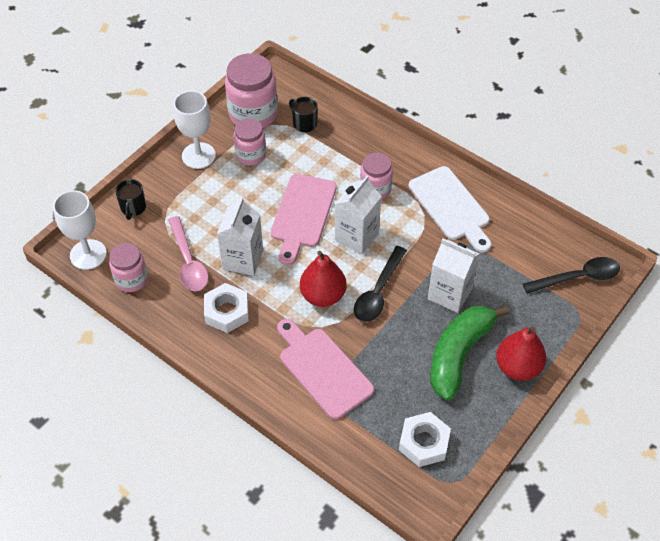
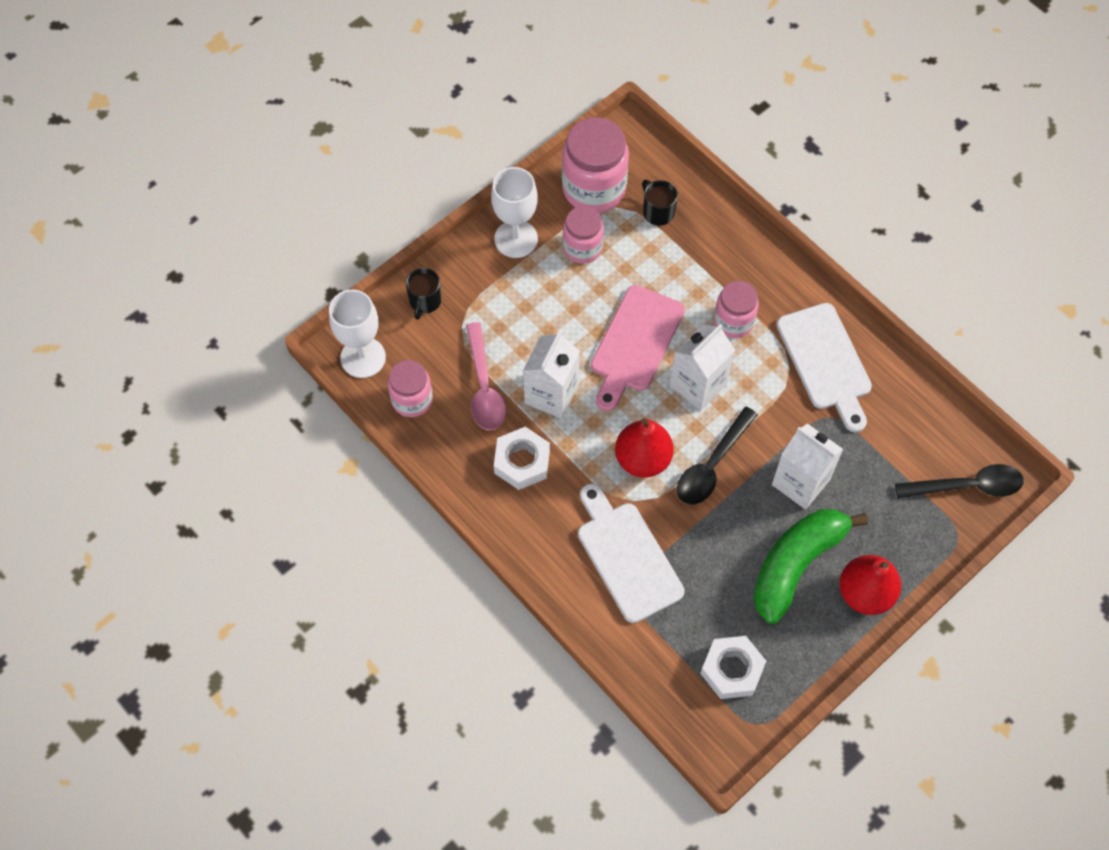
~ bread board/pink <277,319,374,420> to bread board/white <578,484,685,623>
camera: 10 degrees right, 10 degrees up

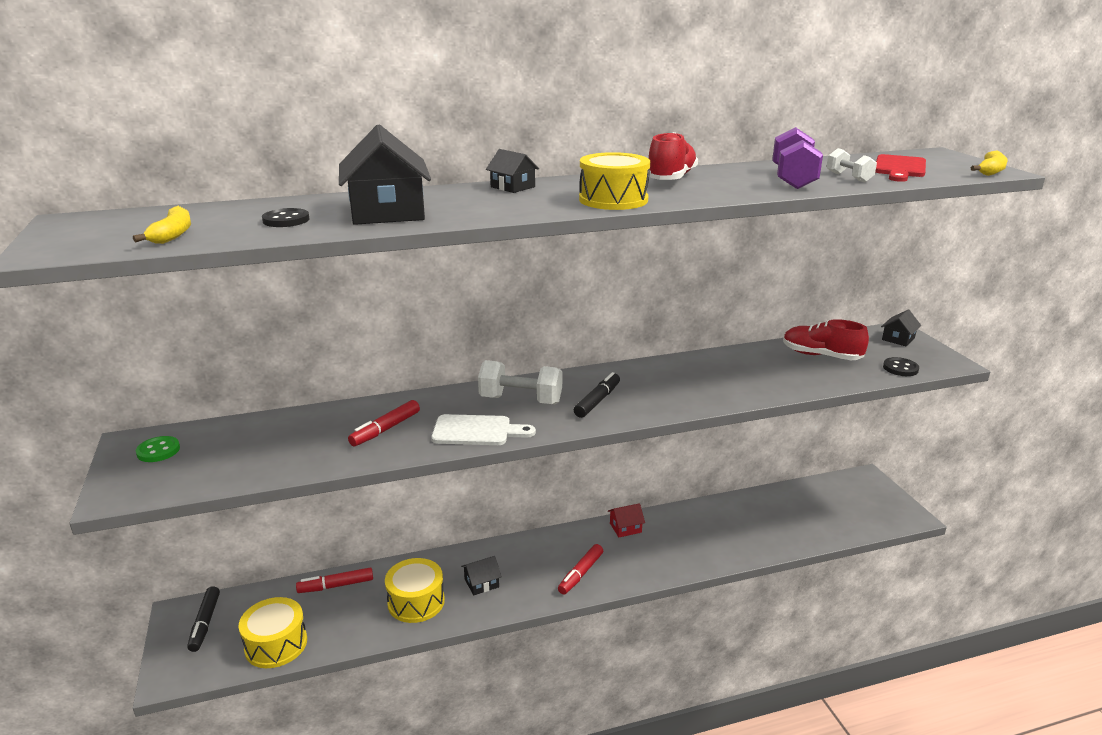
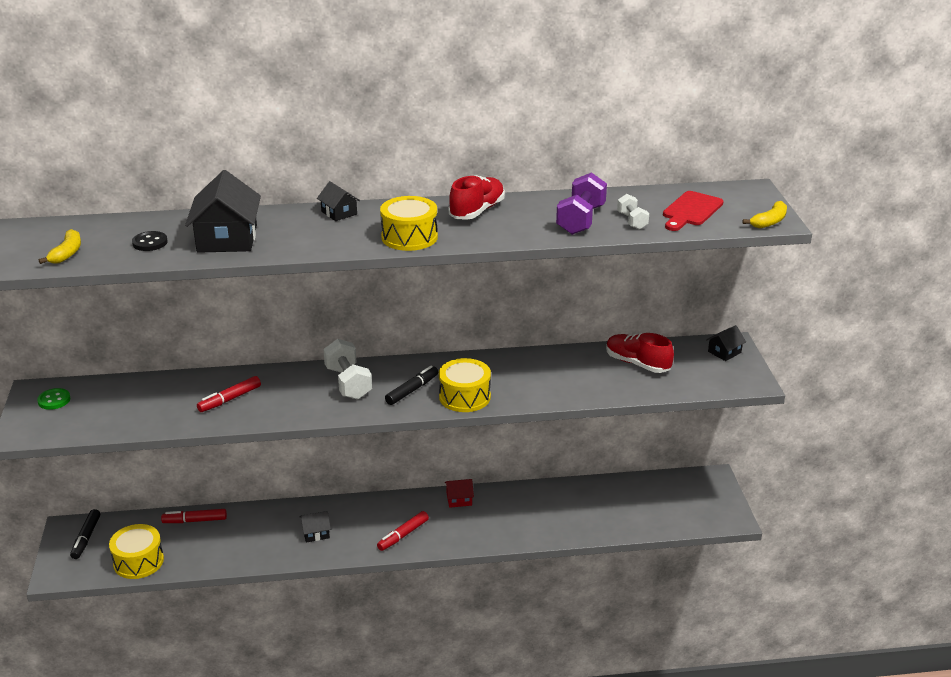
~ drum/yellow <385,558,445,623> to <439,358,491,412>
- bread board/white <431,414,536,445>
~ hand weight/white <478,360,562,404> = <323,339,372,400> 45 degrees clockwise
- button/black <883,357,919,376>
camera: 10 degrees right, 5 degrees up

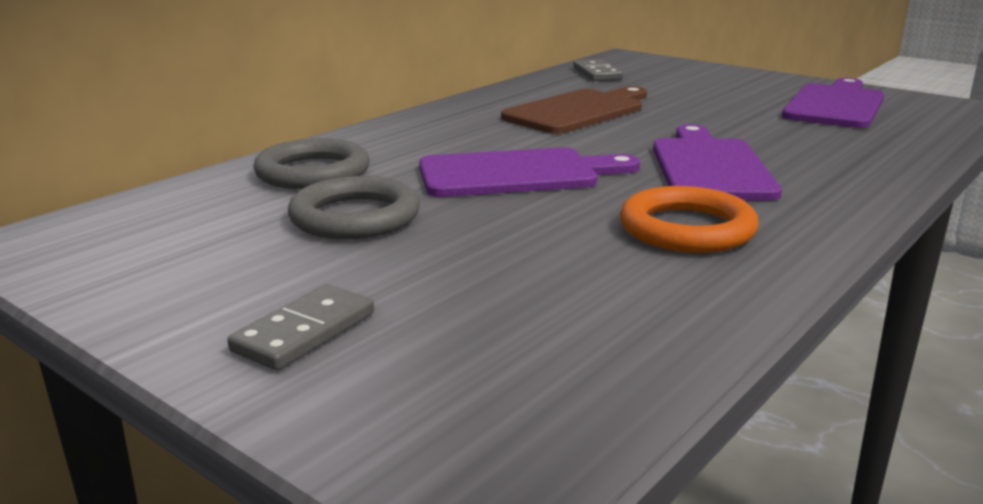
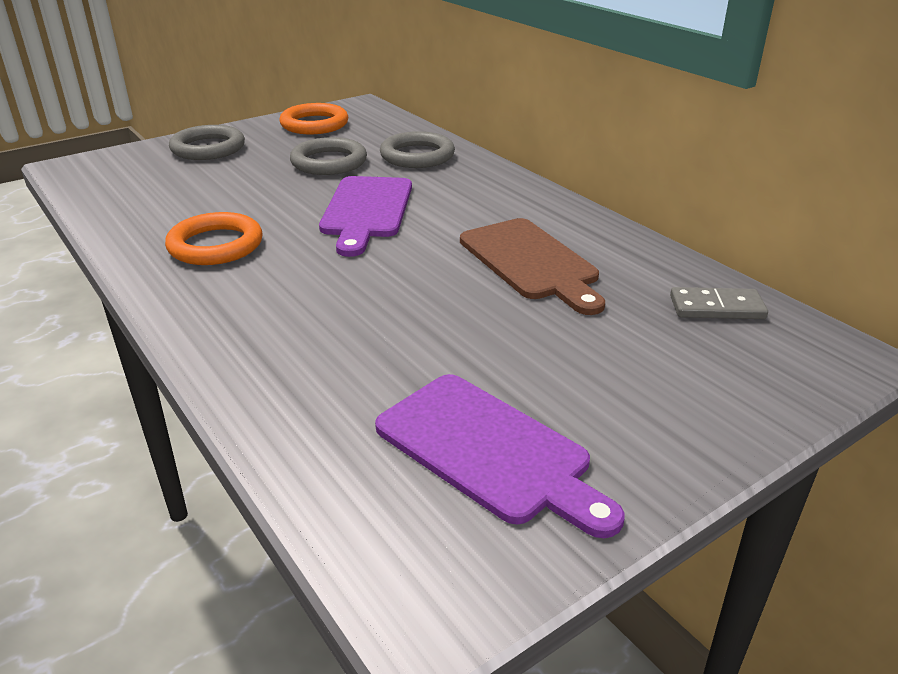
~ domino tile/gray <227,284,374,370> to hoop/gray <169,125,245,160>
- bread board/purple <653,124,782,201>
+ hoop/orange <279,103,348,134>
camera: 105 degrees right, 10 degrees up

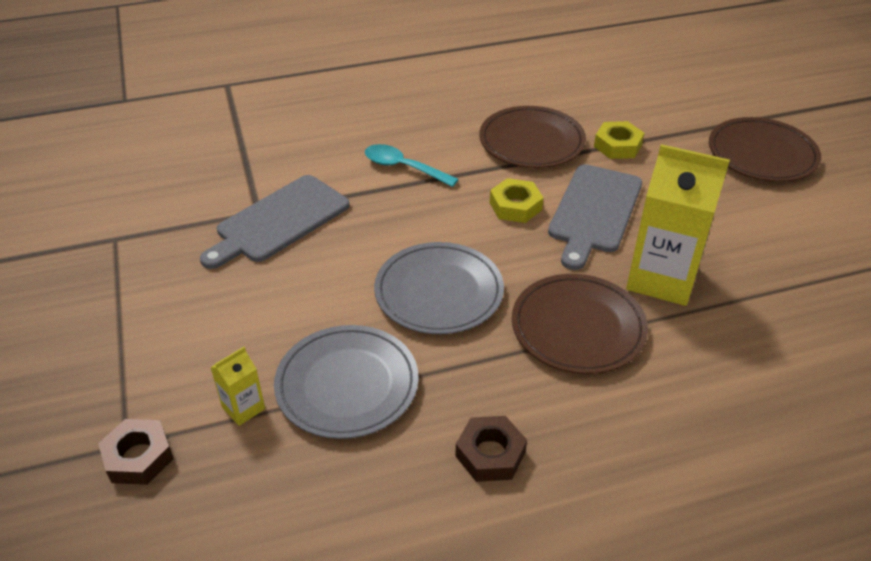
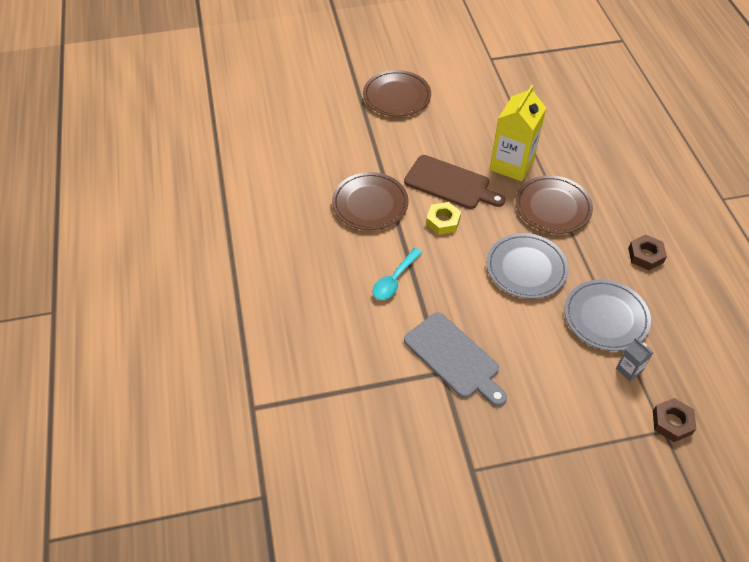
~ juice carton/yellow <210,347,265,426> to juice carton/gray <616,338,654,381>
~ bread board/gray <548,164,642,270> to bread board/dark brown <404,155,505,209>
- nut/yellow <594,121,645,159>
camera: 85 degrees left, 10 degrees up

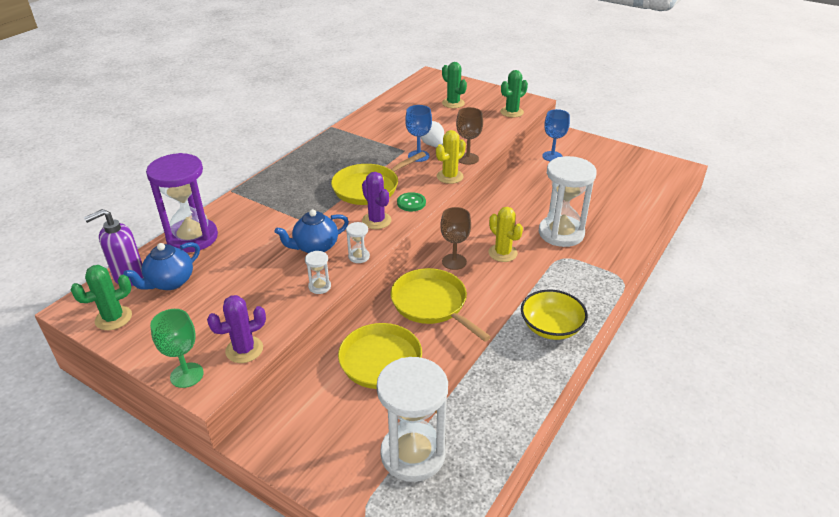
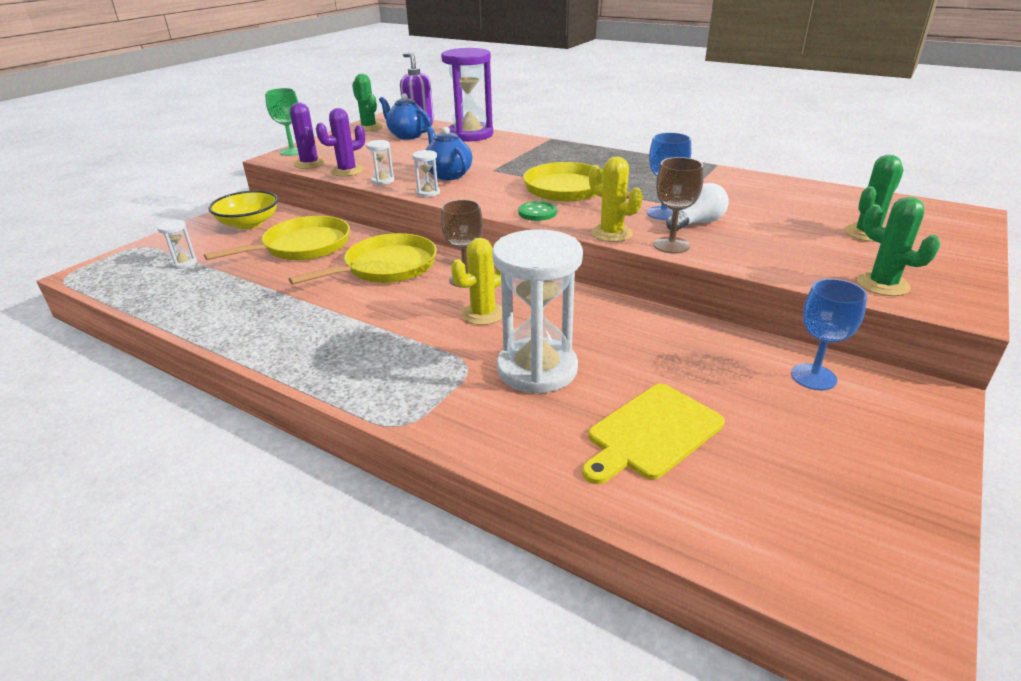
~ cactus/purple <362,172,392,229> to <316,108,365,177>
~ hourglass/white <376,357,448,482> = <157,220,197,269> x0.41
~ serving bowl/yellow <521,290,588,340> to <208,190,278,229>
+ bread board/yellow <582,384,725,484>
camera: 90 degrees right, 5 degrees down

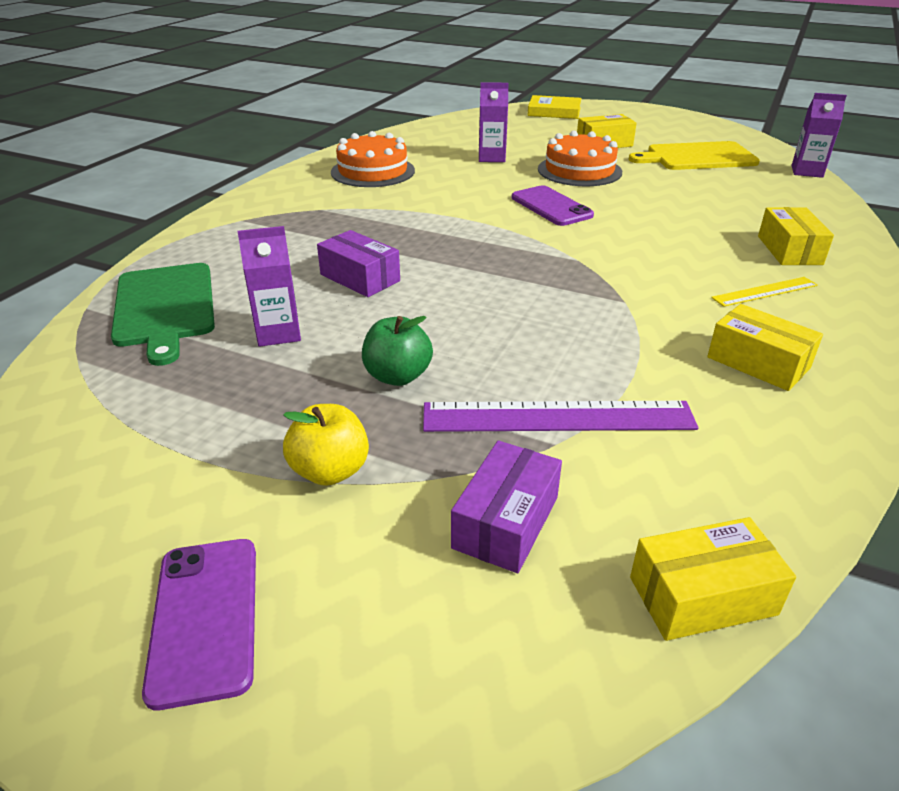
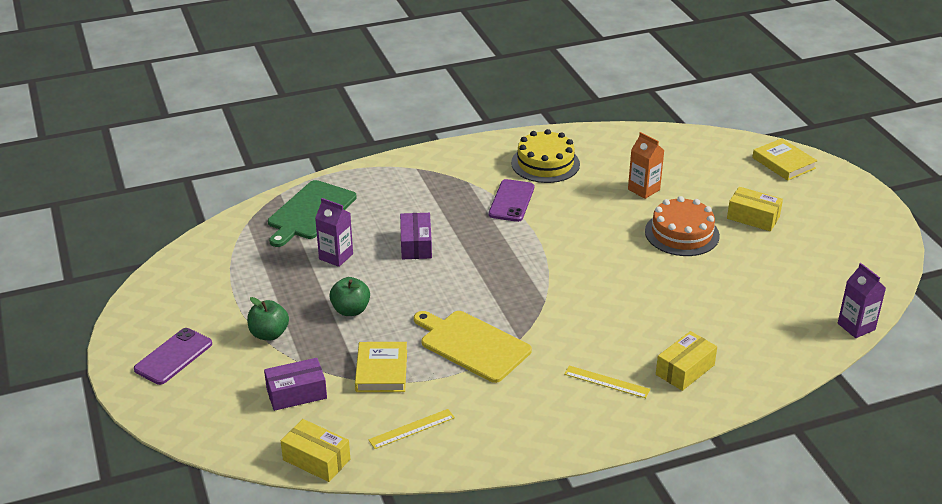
~ apple fruit/yellow <283,404,369,486> to apple fruit/green <247,297,289,340>
~ gateau/orange <331,131,415,187> to gateau/yellow <511,129,580,183>
~ measuring stick/purple <423,401,698,432> to hardback/yellow <355,342,407,392>
~ juice carton/purple <479,82,509,162> to juice carton/orange <628,132,665,199>
~ smartphone/purple <512,185,594,226> to <489,179,534,222>
~ bread board/yellow <629,141,760,170> to <414,311,532,383>
- package/yellow <707,304,823,391>
+ measuring stick/yellow <368,409,455,449>
camera: 45 degrees right, 0 degrees up

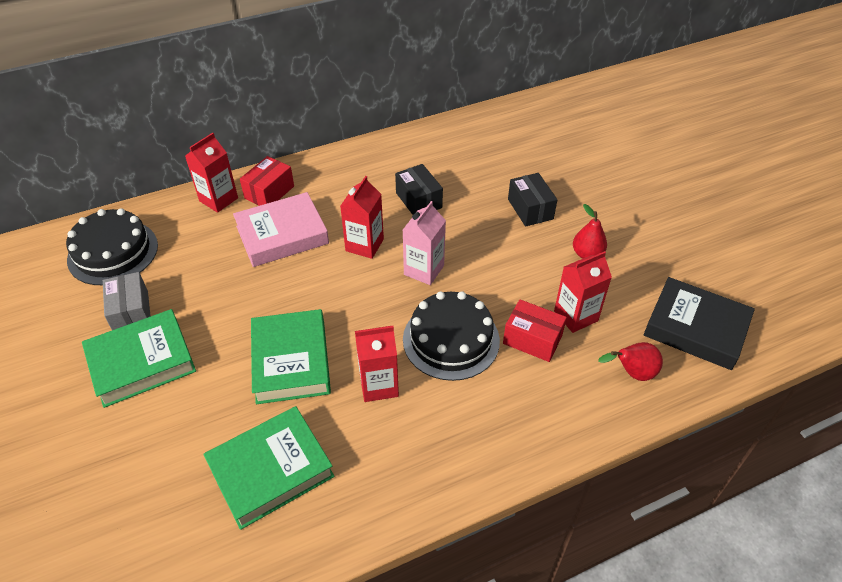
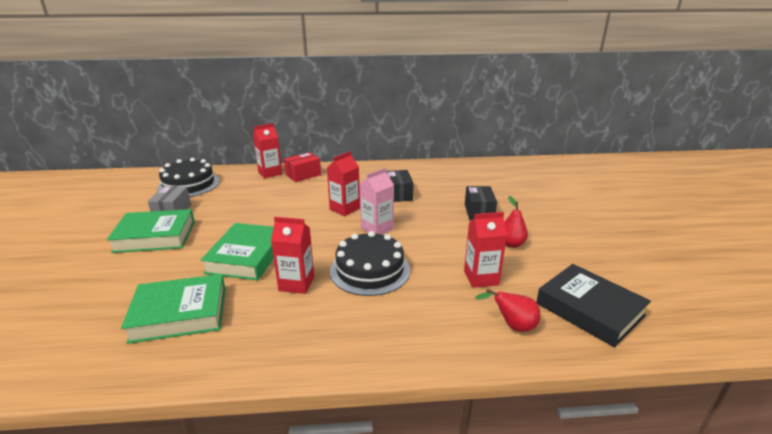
- hardback/pink <233,192,329,267>
- package/scarlet <503,299,567,362>
camera: 20 degrees right, 20 degrees down

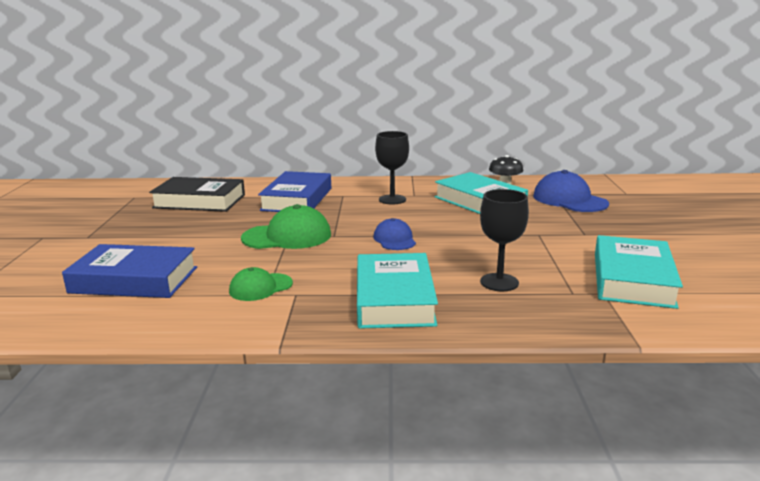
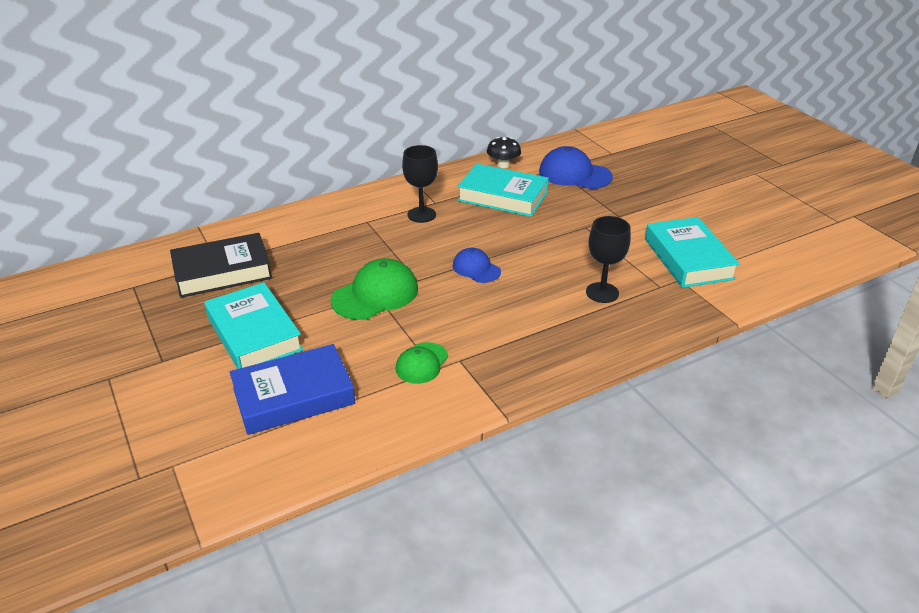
- hardback/royal blue <258,171,331,212>
~ hardback/teal <357,253,438,329> to <204,282,303,369>
camera: 30 degrees left, 15 degrees up

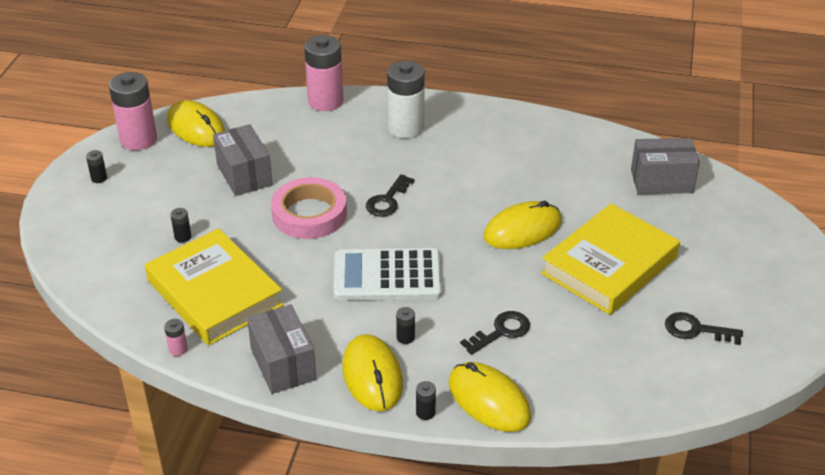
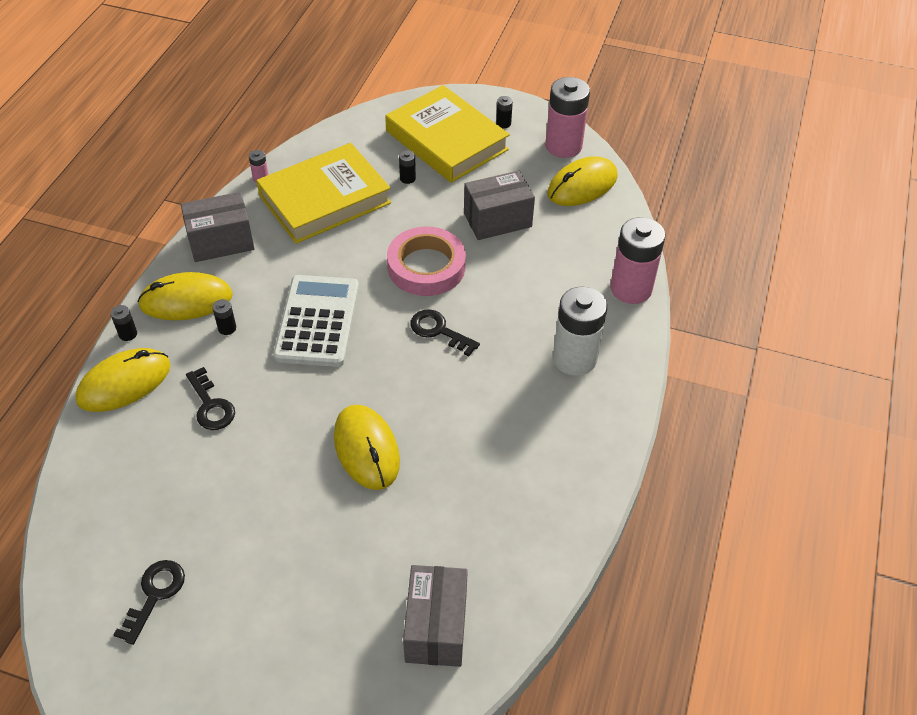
~ hardback/yellow <541,203,680,315> to <385,85,510,183>
camera: 95 degrees right, 10 degrees up

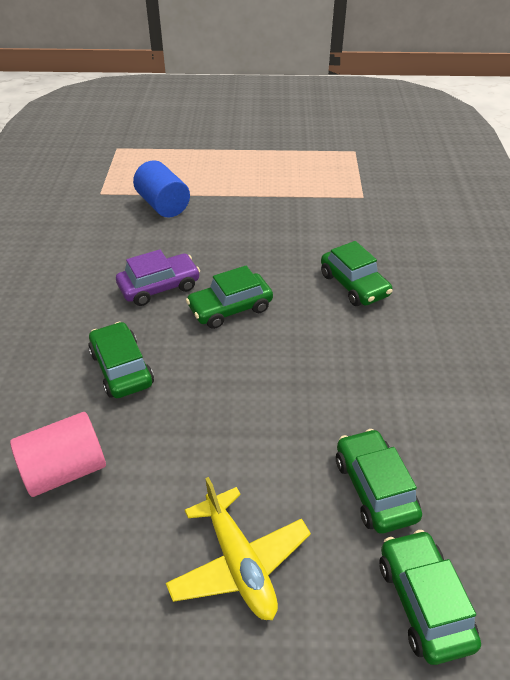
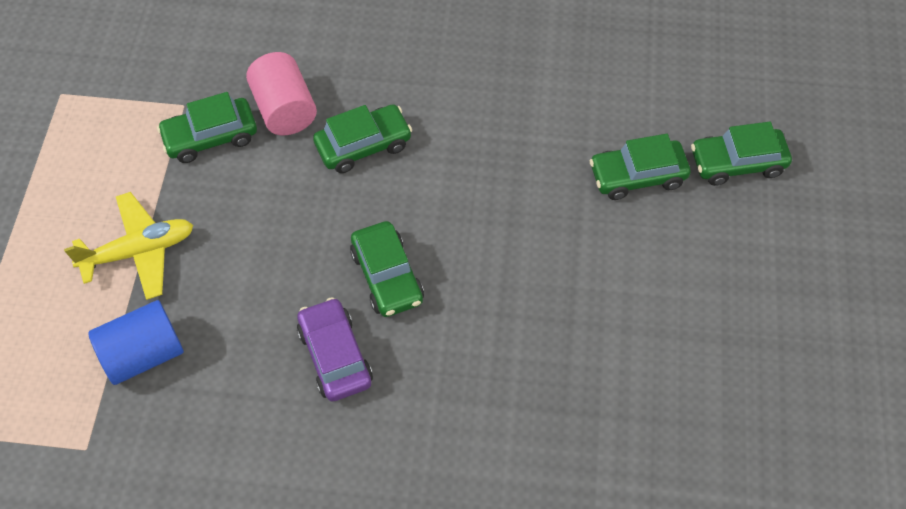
~ cylinder shape/pink <10,412,106,497> to <246,52,317,135>
~ car/green <88,322,154,398> to <157,92,257,163>
~ plane/yellow <166,477,311,620> to <64,192,193,300>
camera: 85 degrees left, 15 degrees up

